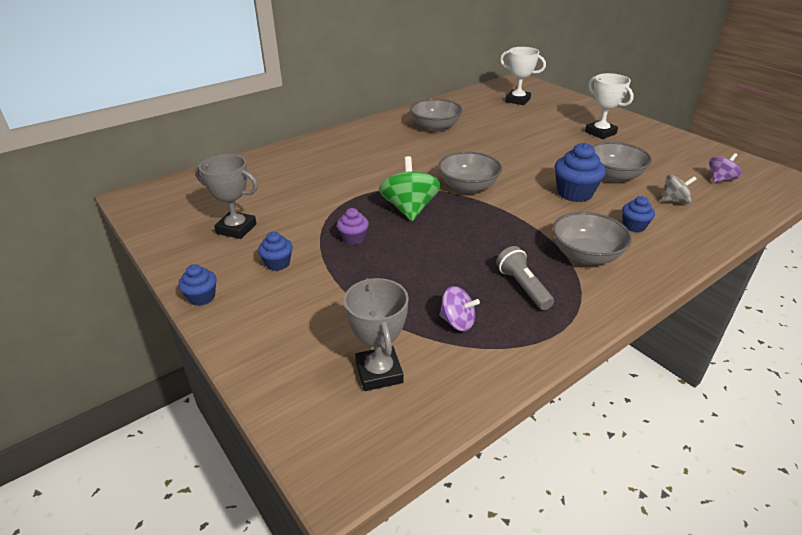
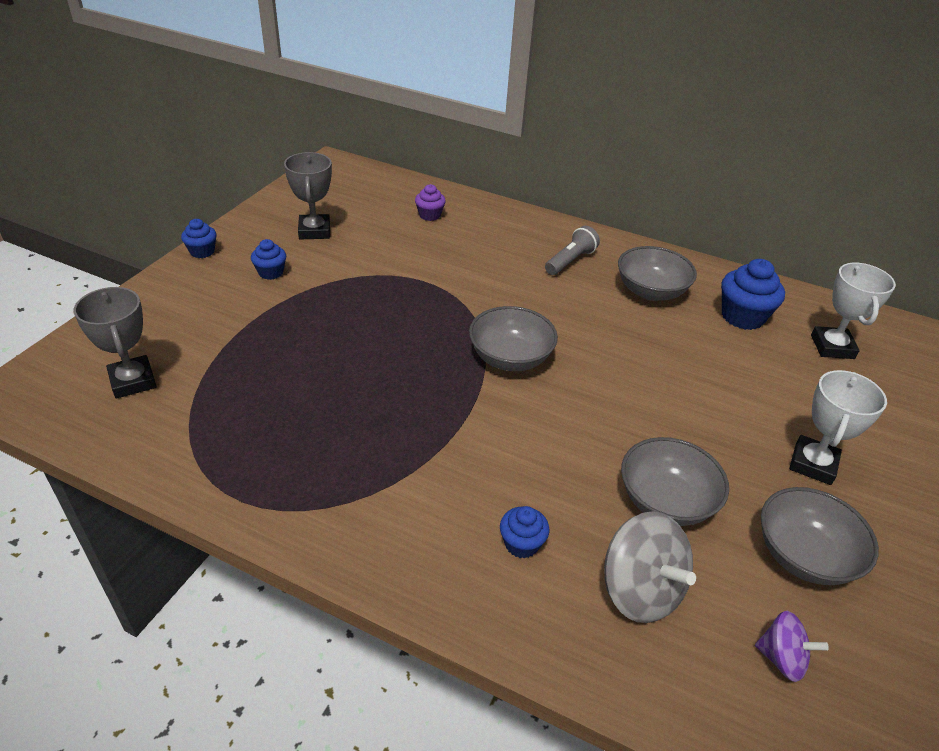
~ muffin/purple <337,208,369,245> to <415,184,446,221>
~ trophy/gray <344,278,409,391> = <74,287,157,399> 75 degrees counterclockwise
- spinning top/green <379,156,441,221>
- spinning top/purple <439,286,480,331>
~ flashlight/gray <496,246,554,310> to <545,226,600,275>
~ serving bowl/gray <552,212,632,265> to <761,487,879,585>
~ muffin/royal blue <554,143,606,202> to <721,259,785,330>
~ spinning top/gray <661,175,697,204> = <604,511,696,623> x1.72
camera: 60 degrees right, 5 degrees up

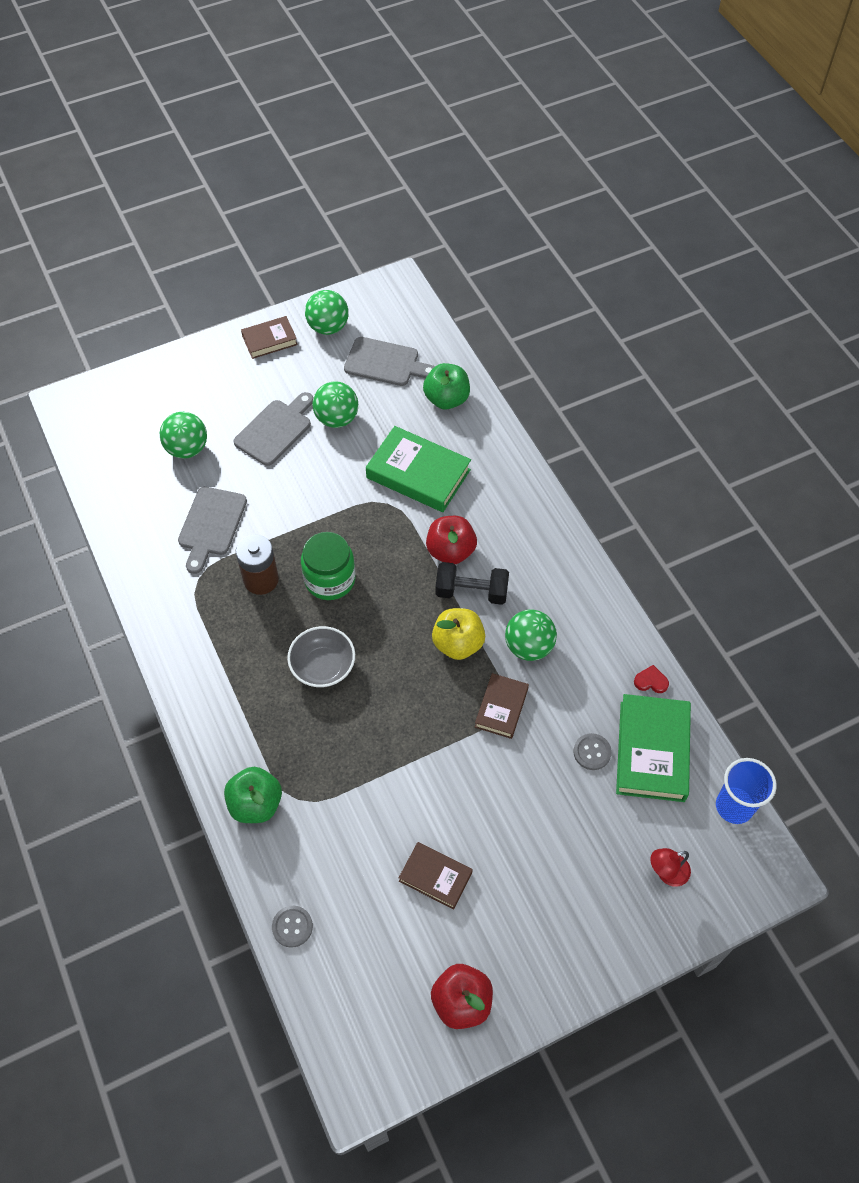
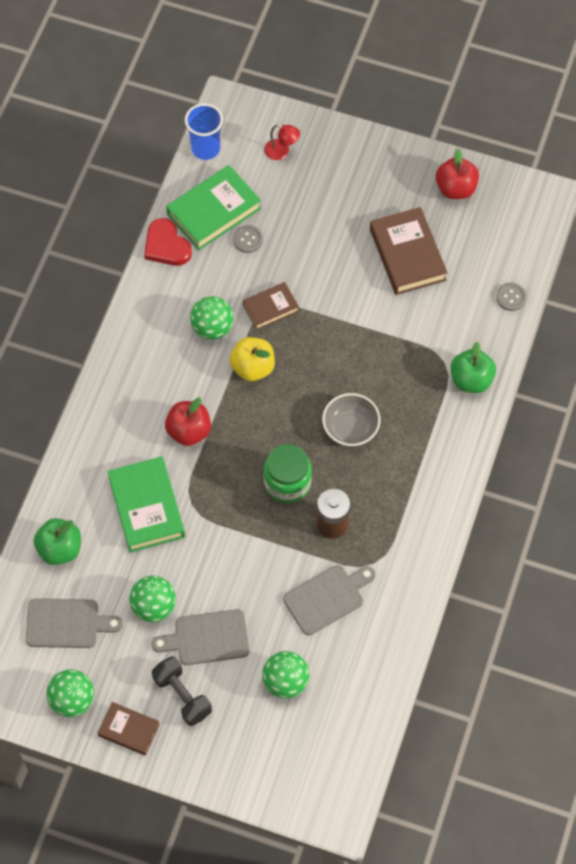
~ bread board/gray <344,337,435,386> = <26,598,123,648> 120 degrees clockwise
~ hardback/dark brown <399,842,473,910> = <370,207,448,295> x1.71
~ hand weight/black <436,562,509,605> to <152,656,212,726>
~ heart shape/scarlet <634,665,669,693> = <144,218,192,266> x1.96
camera: 135 degrees left, 5 degrees up

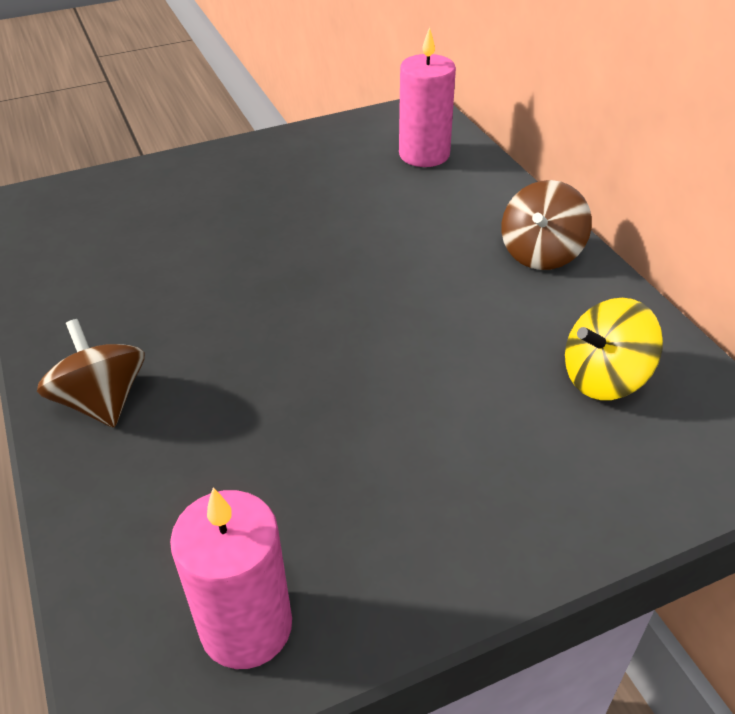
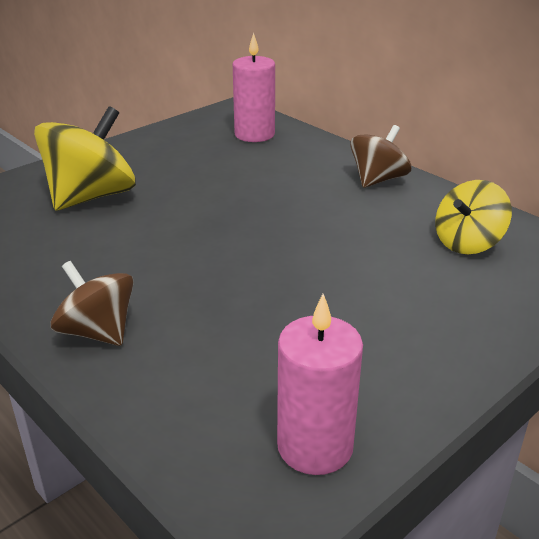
~ spinning top/dark brown <502,180,592,270> = <350,125,411,188> 150 degrees counterclockwise
+ spinning top/yellow <34,106,136,211>
camera: 20 degrees left, 10 degrees down

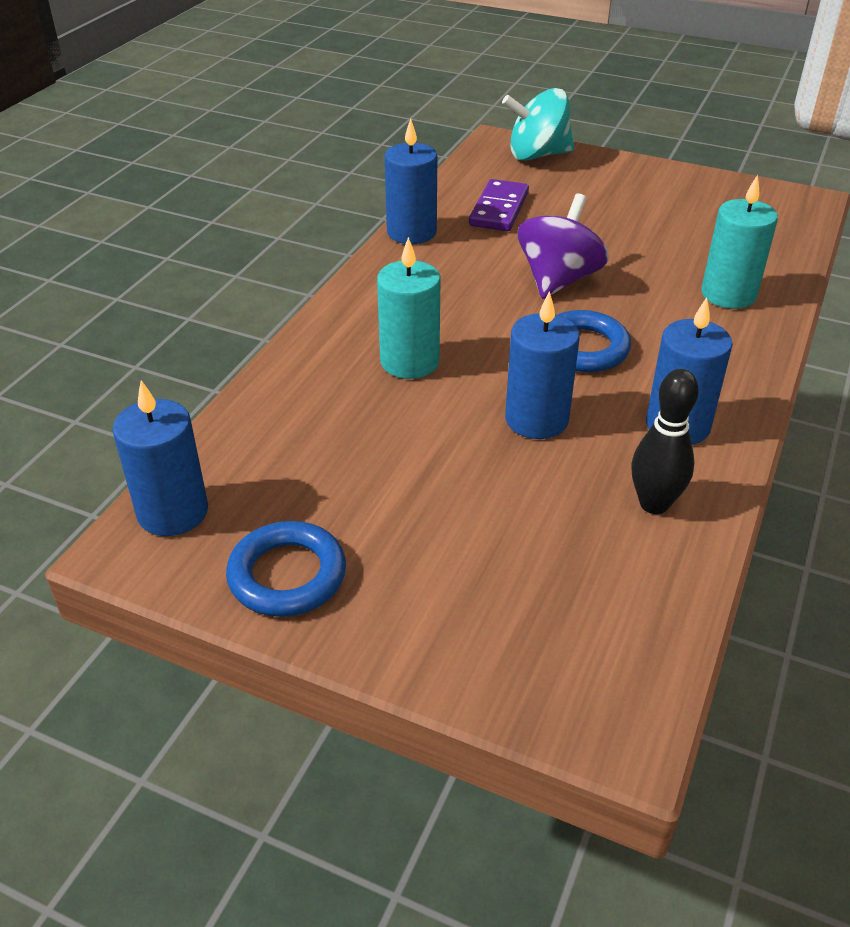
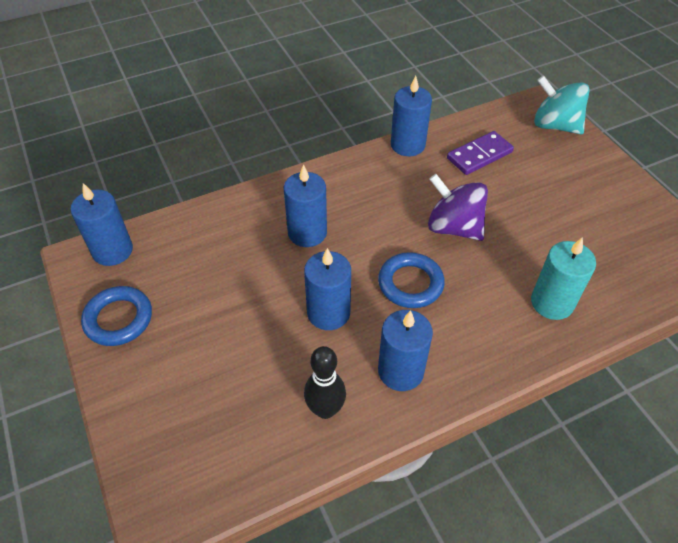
~ candle/teal <377,237,440,379> to candle/royal blue <284,164,327,247>
~ spinning top/purple <518,193,609,299> = <428,174,488,241> 120 degrees counterclockwise
camera: 40 degrees right, 10 degrees up

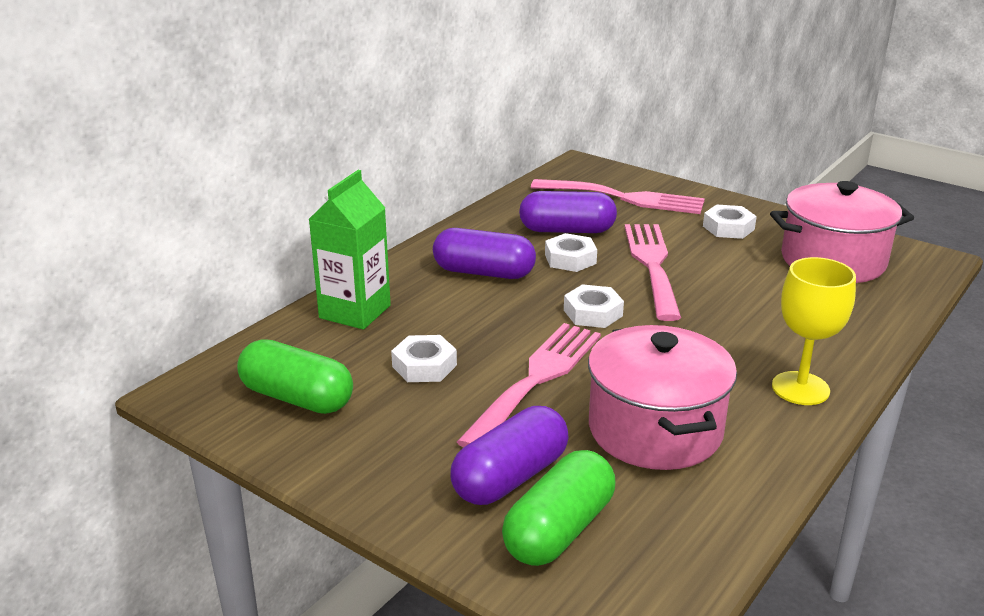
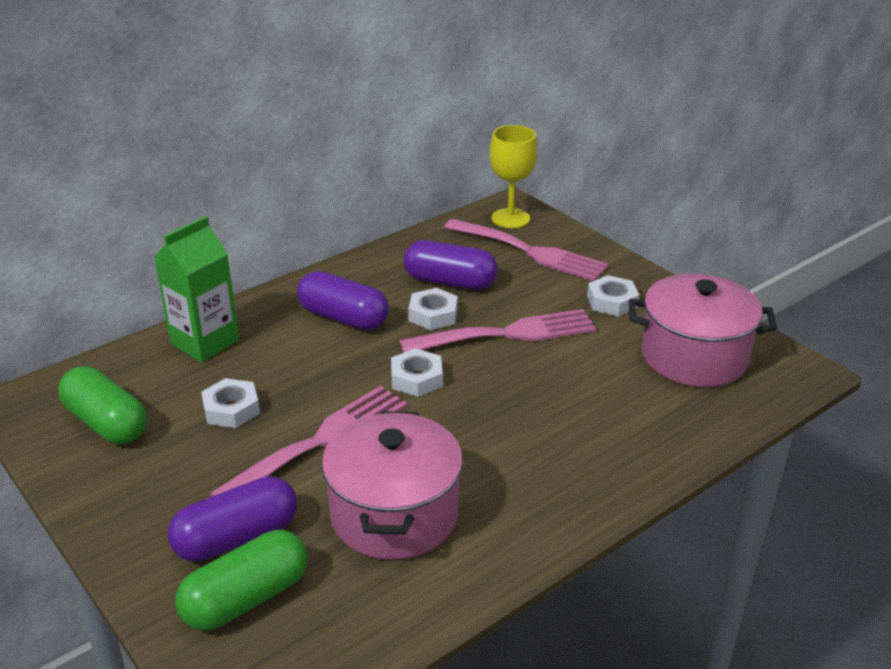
~ table fork/pink <625,224,681,321> = <399,309,596,353> 60 degrees clockwise
~ wine glass/yellow <772,257,856,405> to <490,125,537,228>
camera: 15 degrees right, 5 degrees up

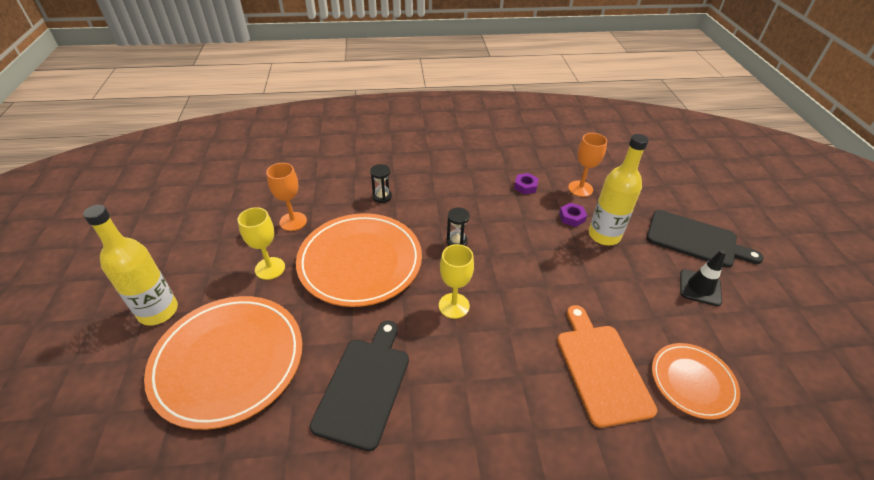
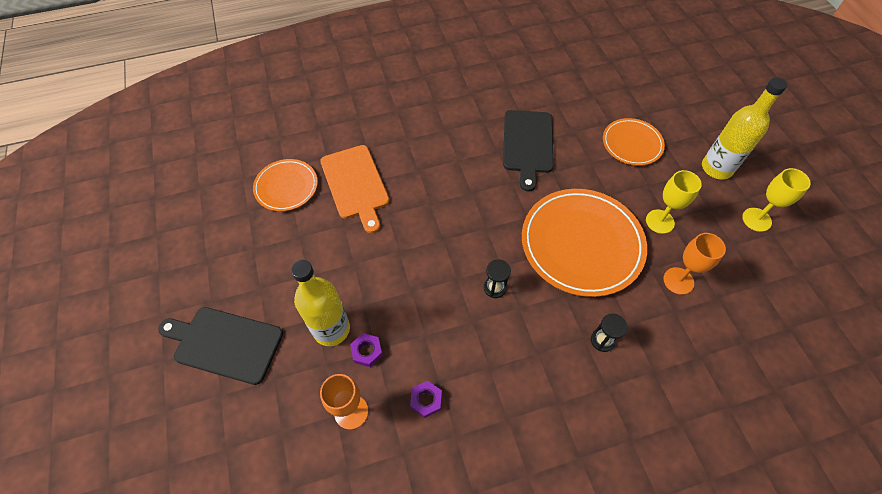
~ flat dish/orange <144,296,302,430> = <603,118,665,166> x0.55
~ wine glass/yellow <439,244,474,319> to <742,168,811,232>
- road cone/black <680,250,726,306>
camera: 170 degrees right, 15 degrees up

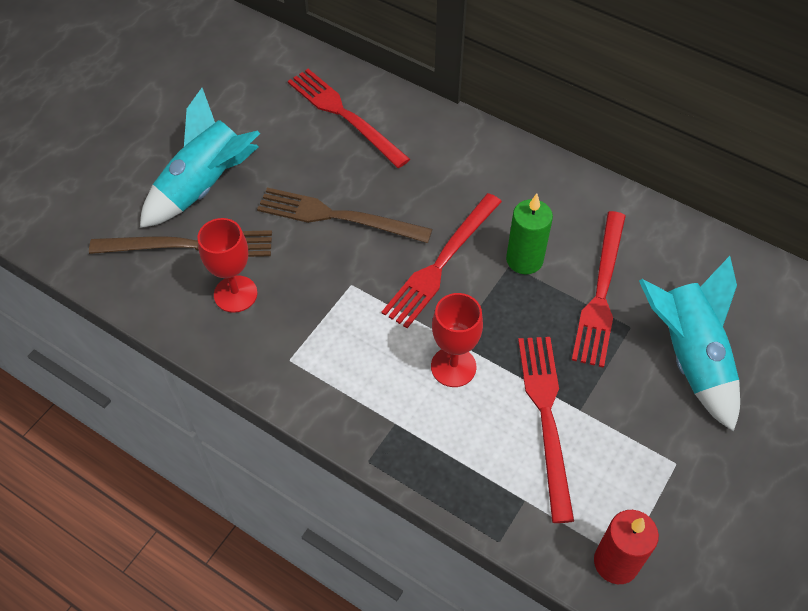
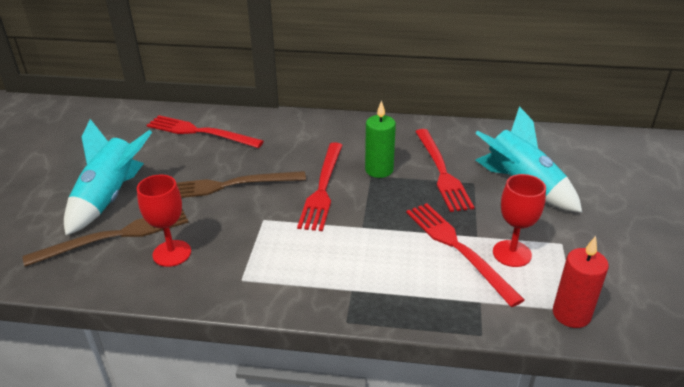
~ wine glass/scarlet <431,293,483,387> to <493,174,546,267>
camera: 25 degrees left, 20 degrees down

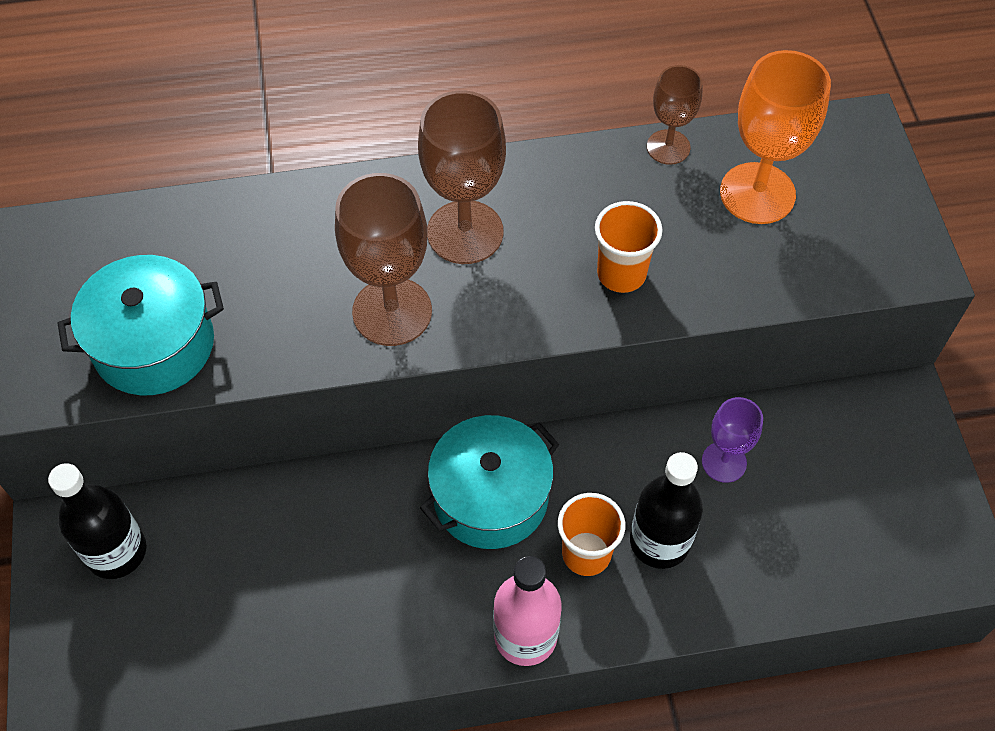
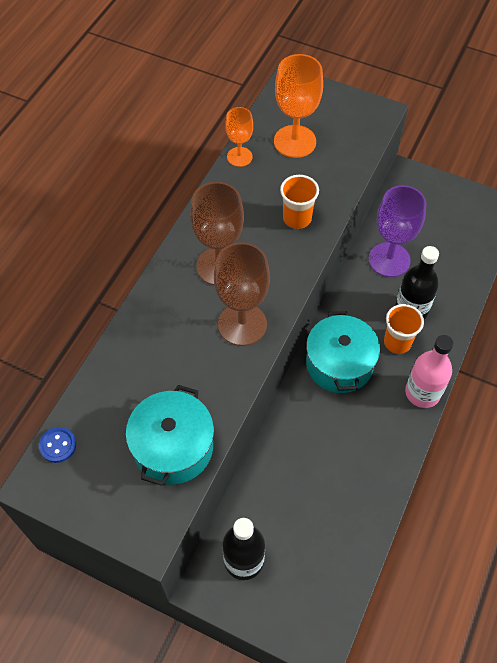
~ wine glass/dark brown <647,65,702,165> to wine glass/orange <225,107,253,167>
~ wine glass/purple <702,397,763,483> = <369,185,426,277> x1.68
+ button/royal blue <39,427,76,463>
camera: 55 degrees left, 0 degrees up

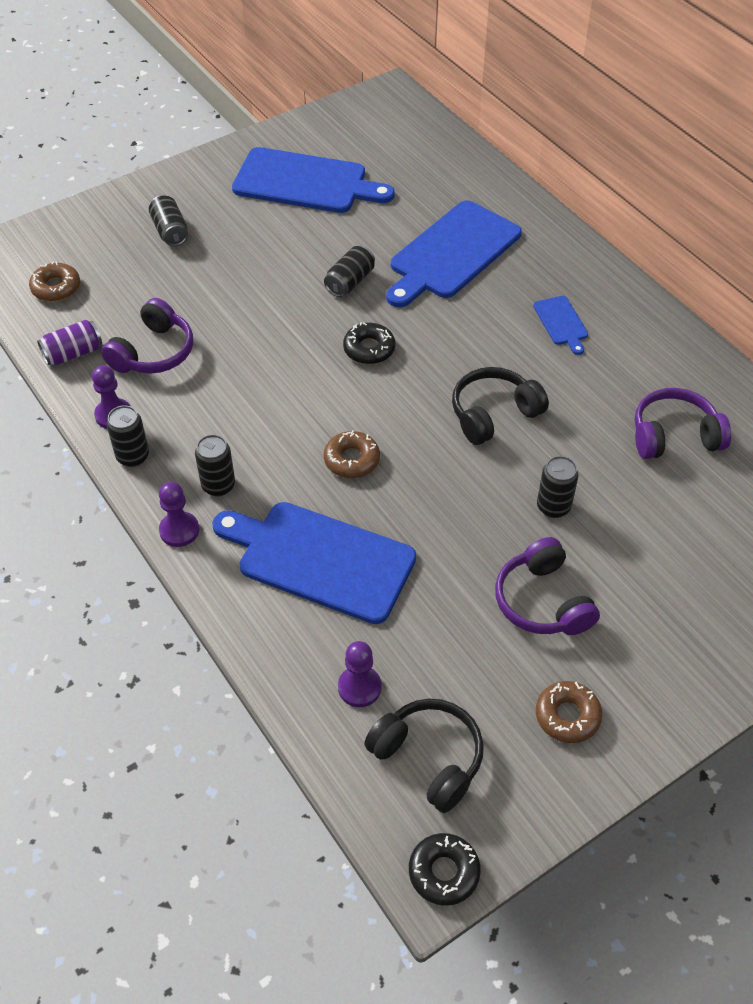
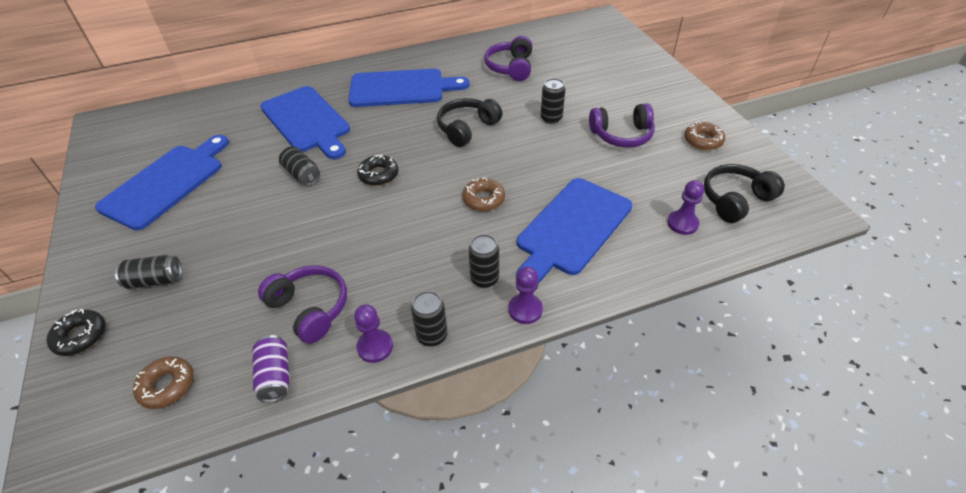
~ glazed donut/black <409,833,481,906> to <46,309,106,356>
~ over-ear headphones/black <452,367,549,445> = <437,98,502,147> 60 degrees clockwise
~ bread board/royal blue <533,296,588,355> = <348,69,469,107> x2.21
camera: 75 degrees left, 5 degrees down

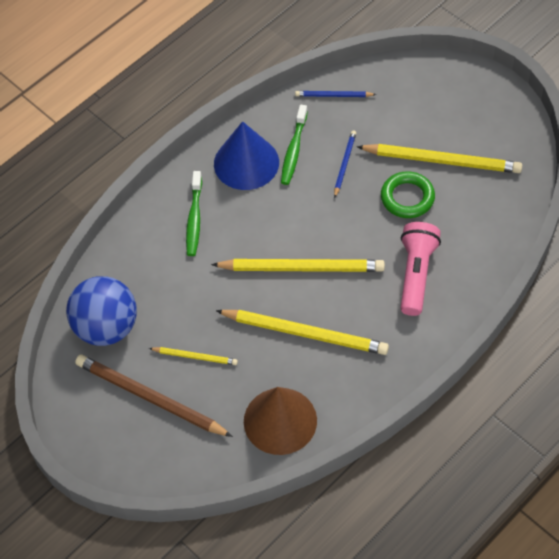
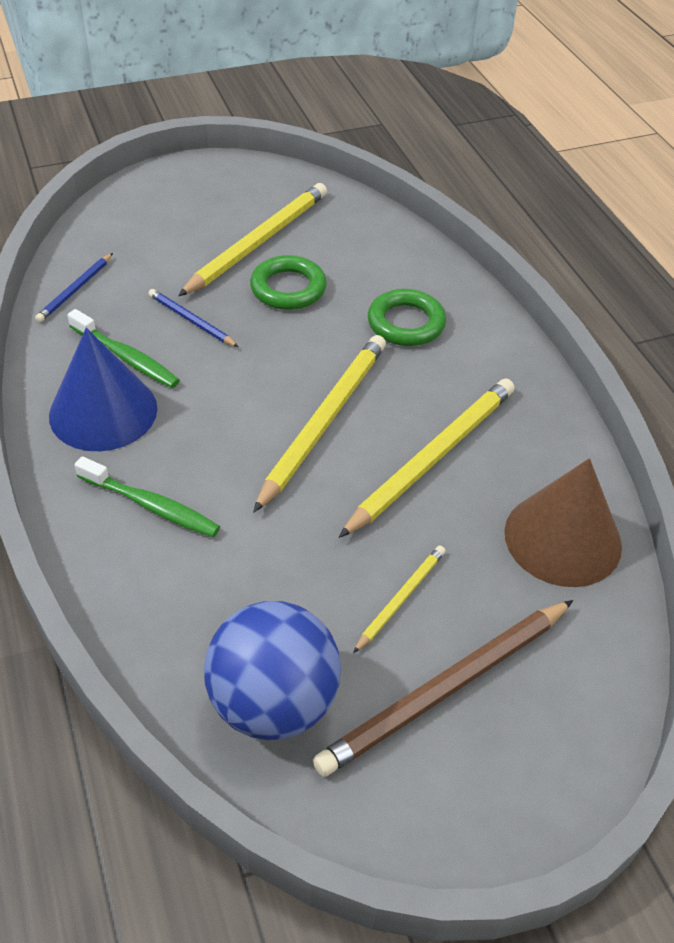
~ flashlight/pink <401,222,441,316> to hoop/green <368,289,446,346>
camera: 70 degrees left, 10 degrees down

